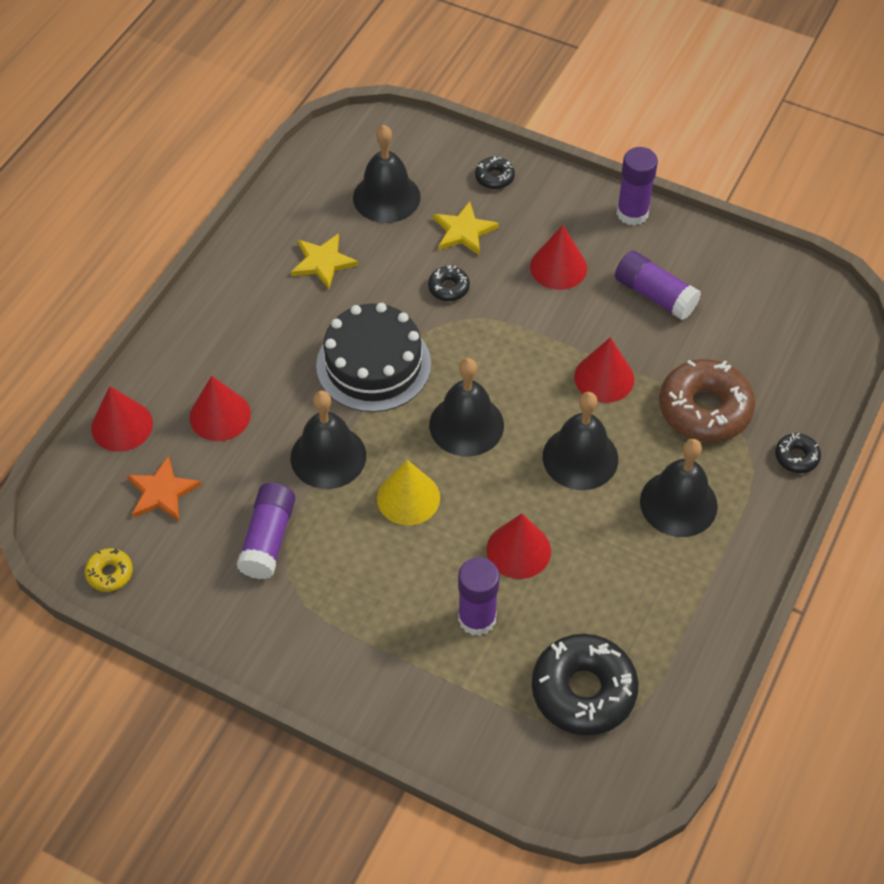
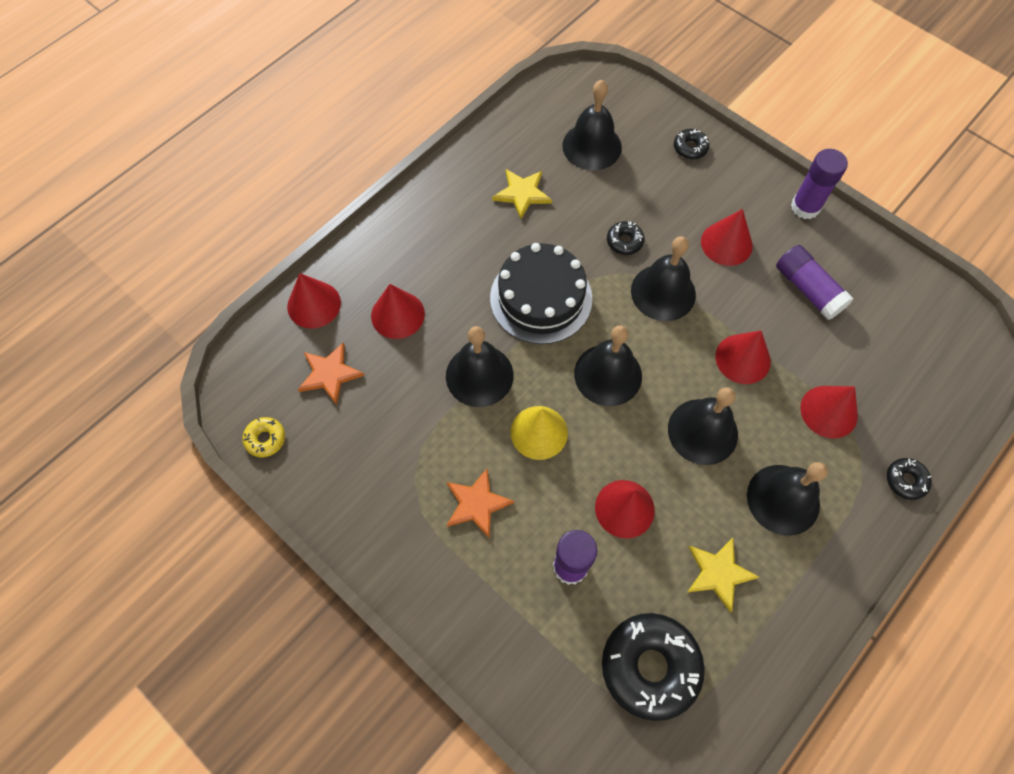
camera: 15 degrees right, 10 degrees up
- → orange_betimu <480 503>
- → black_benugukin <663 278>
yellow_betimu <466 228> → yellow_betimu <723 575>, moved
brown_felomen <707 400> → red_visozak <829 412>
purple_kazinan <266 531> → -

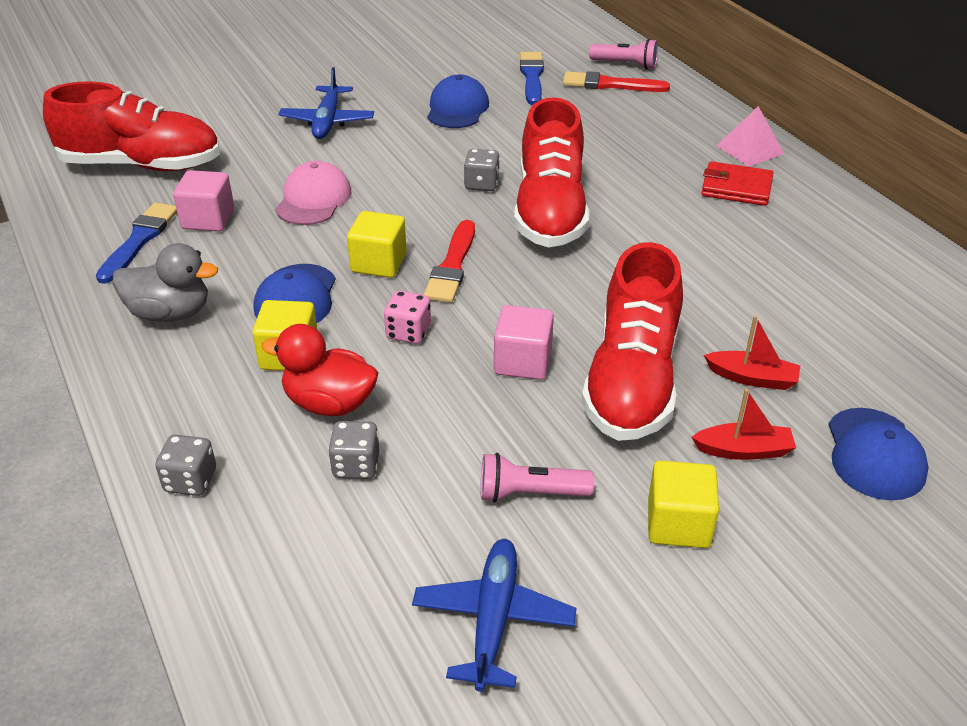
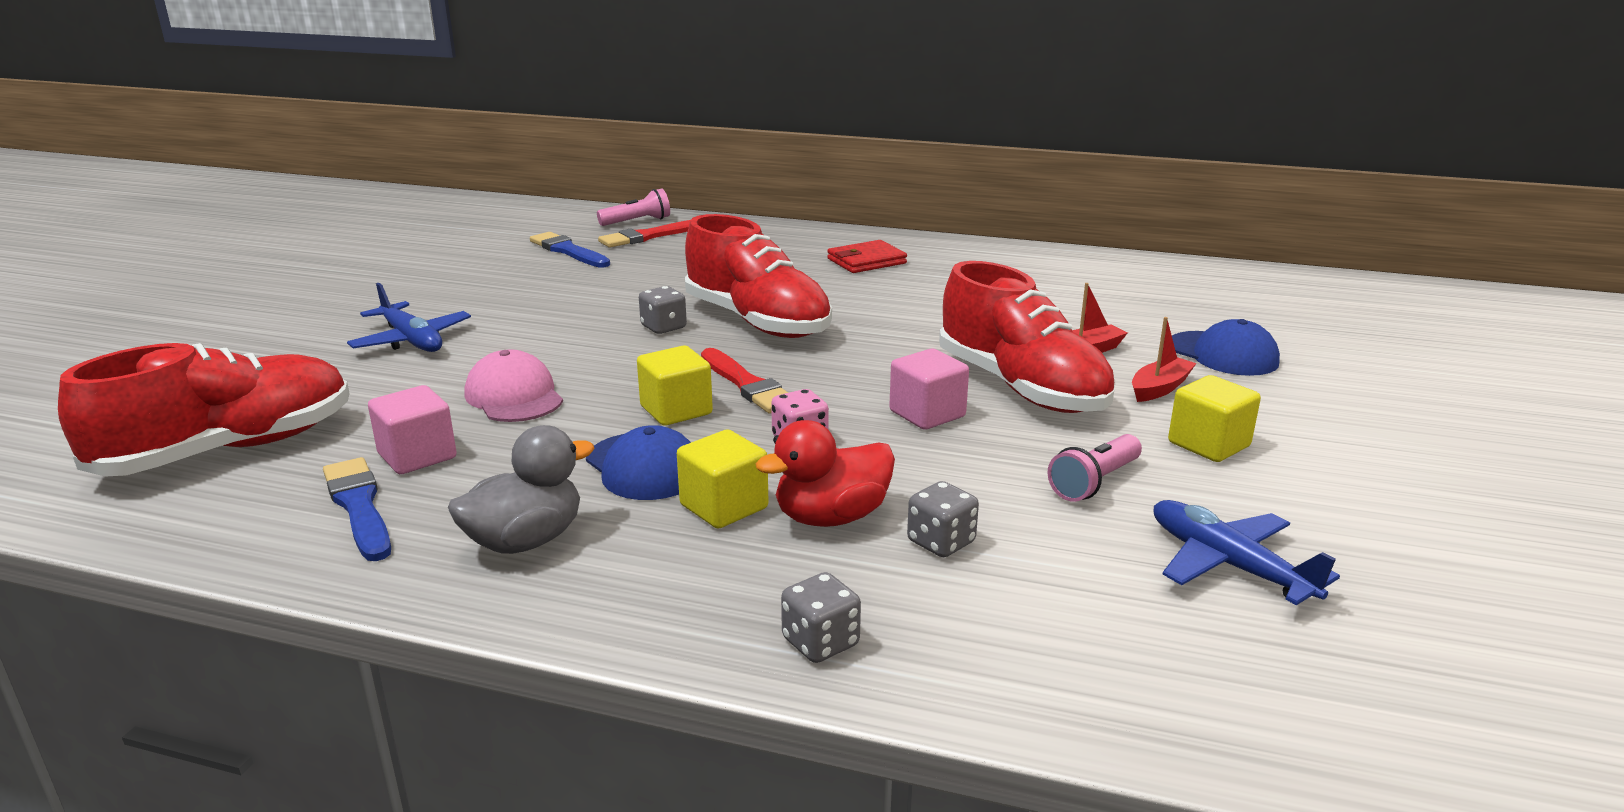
camera: 45 degrees left, 15 degrees down
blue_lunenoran <458 101> → -
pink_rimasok <750 136> → -

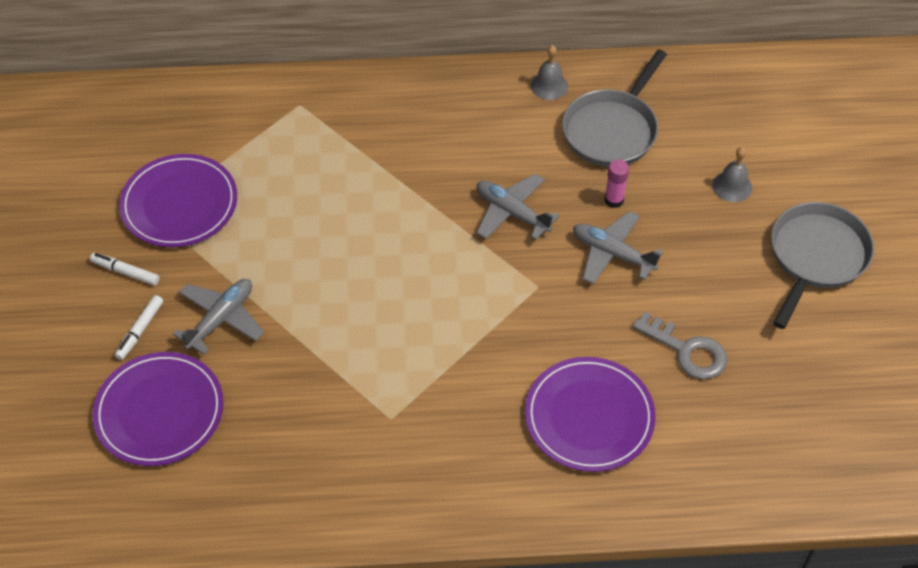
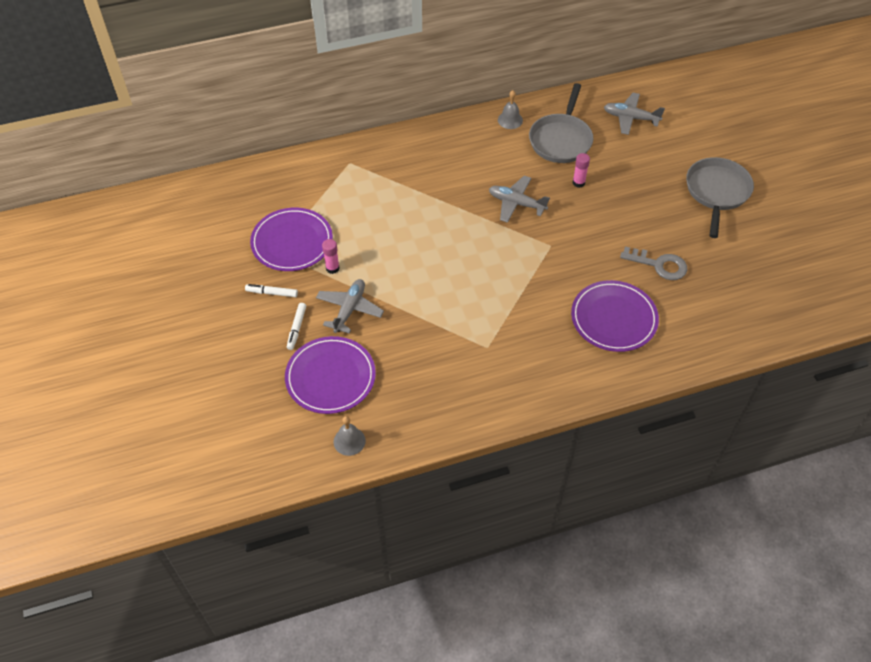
camera: 15 degrees left, 0 degrees up
- → pink_kazinan <331 256>
grey_benugukin <732 174> → grey_benugukin <350 436>, moved
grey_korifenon <618 247> → grey_korifenon <634 114>, moved

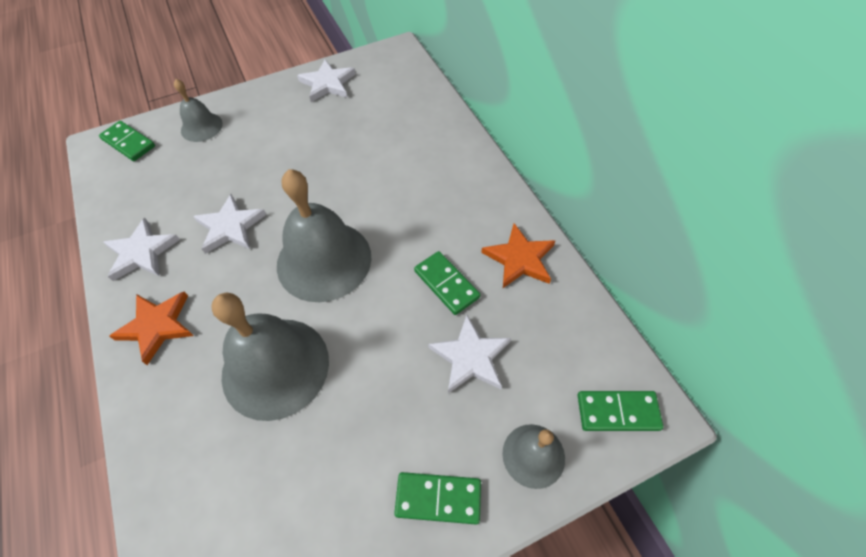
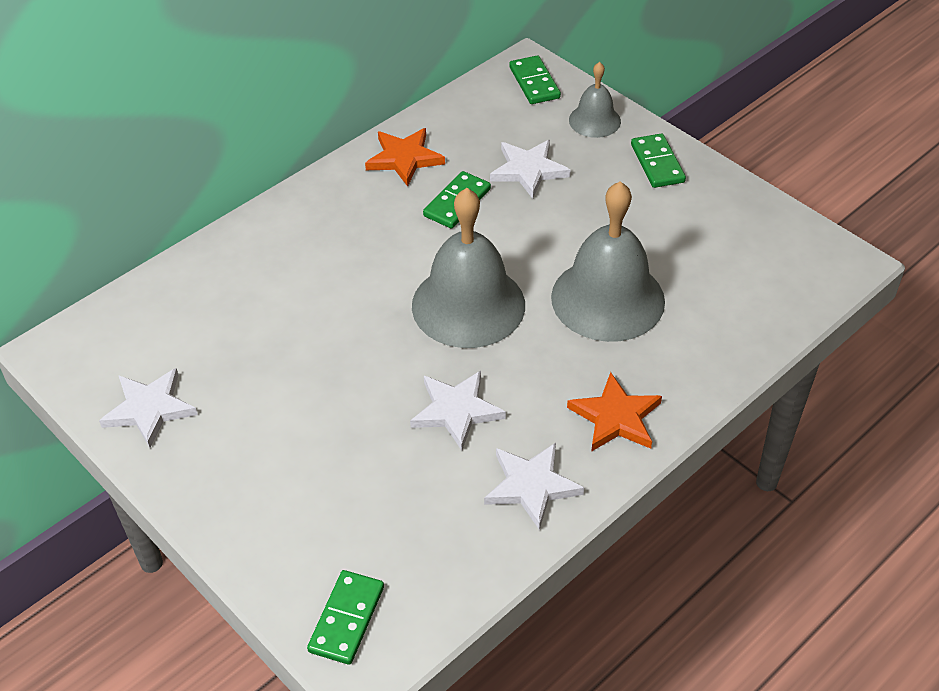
camera: 110 degrees left, 10 degrees down
grey_benugukin <198 110> → -

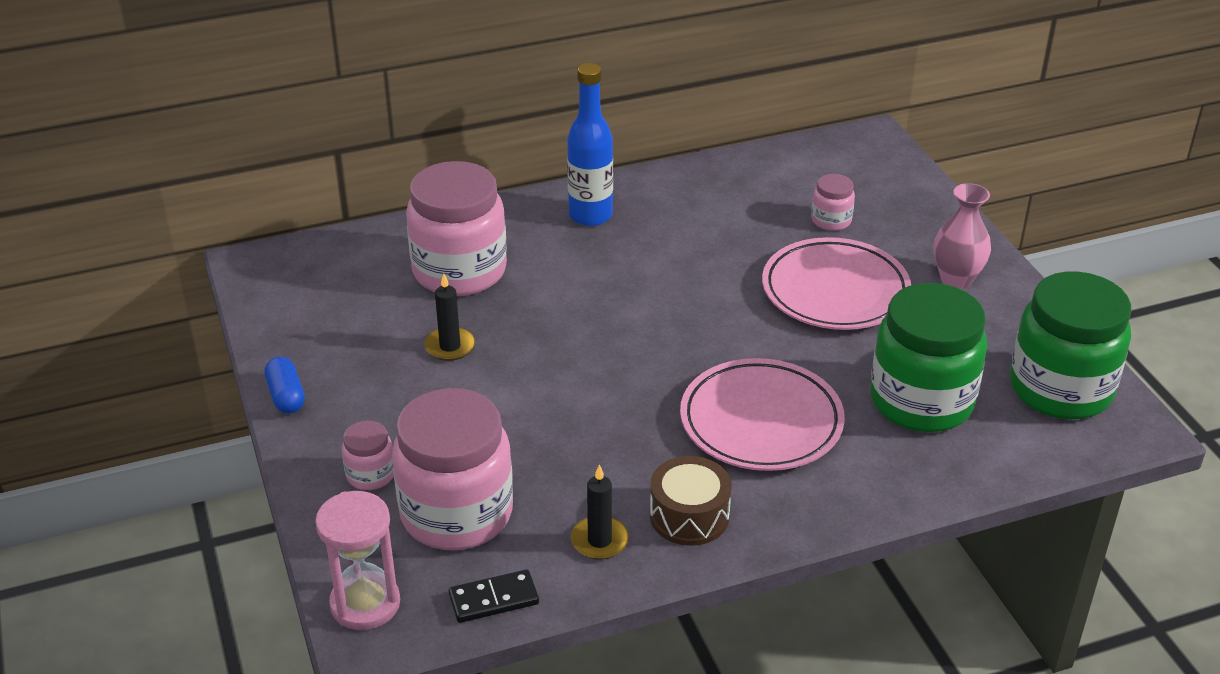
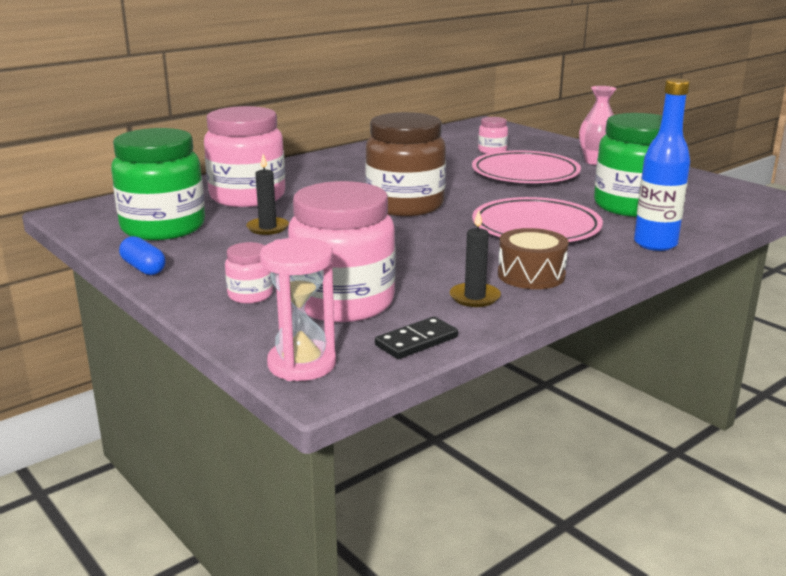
camera: 20 degrees left, 15 degrees down
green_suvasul <1070 345> → green_suvasul <158 184>, moved
- → brown_suvasul <405 164>
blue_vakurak <590 144> → blue_vakurak <662 164>, moved

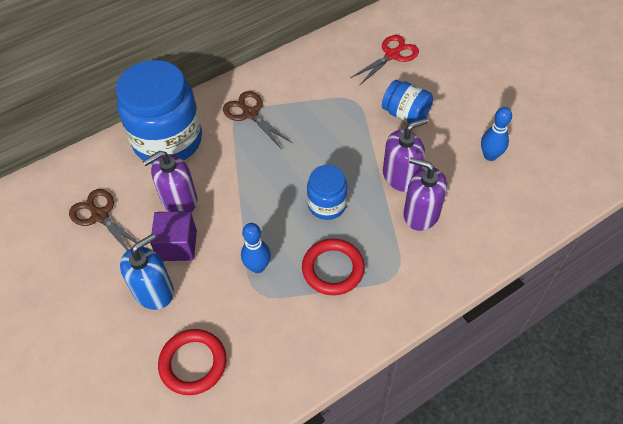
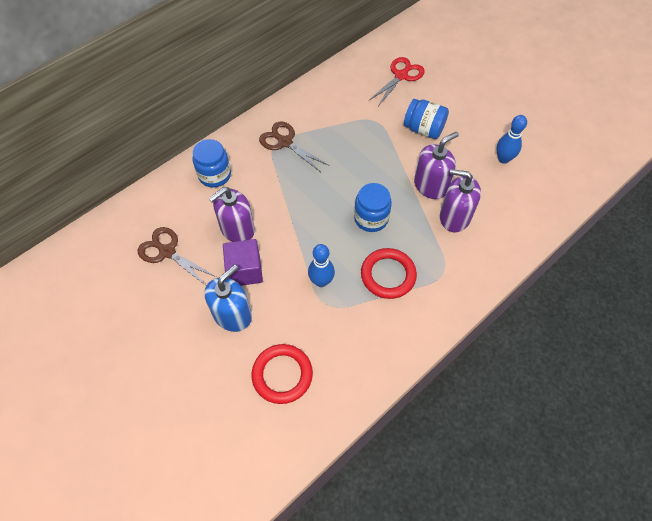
camera: 10 degrees left, 5 degrees up
blue_suvasul <159 112> → blue_suvasul <212 163>, x0.51

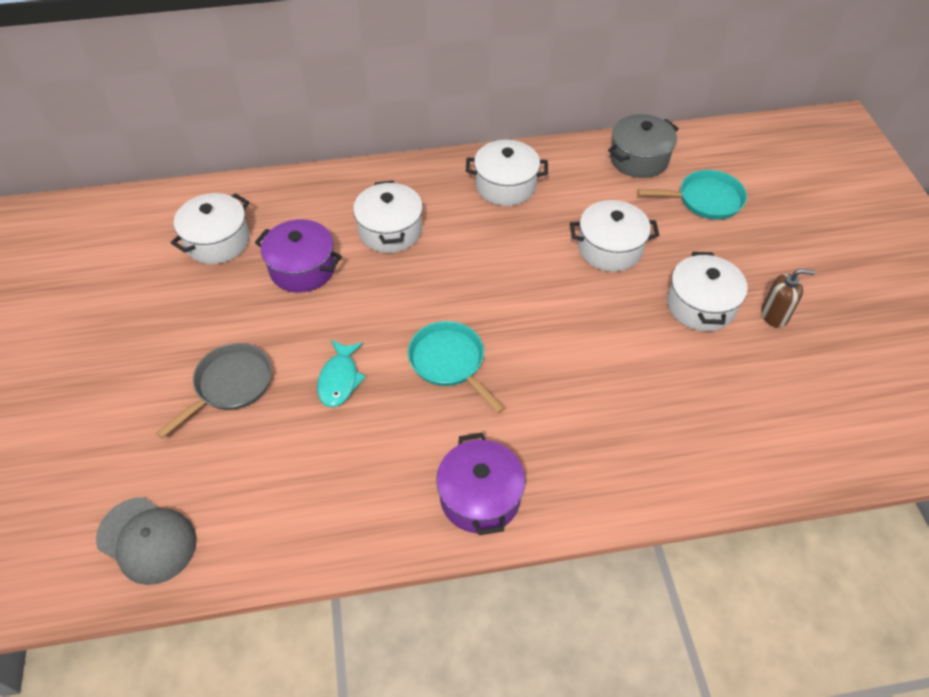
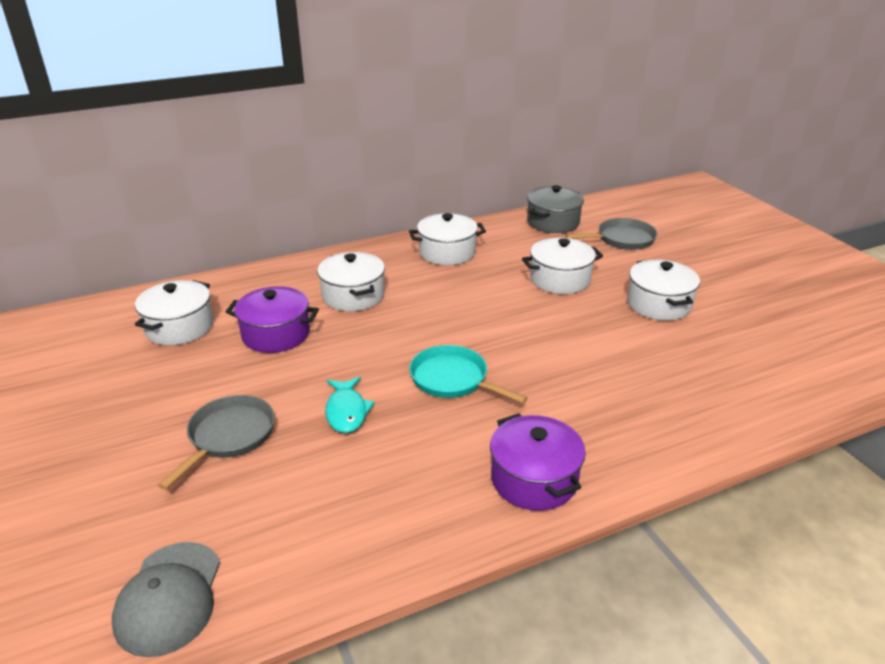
camera: 15 degrees left, 20 degrees down
grey_lunenoran <146 541> → grey_lunenoran <166 599>, 75 degrees clockwise
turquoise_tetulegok <692 195> → grey_tetulegok <611 234>
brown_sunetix <788 298> → -

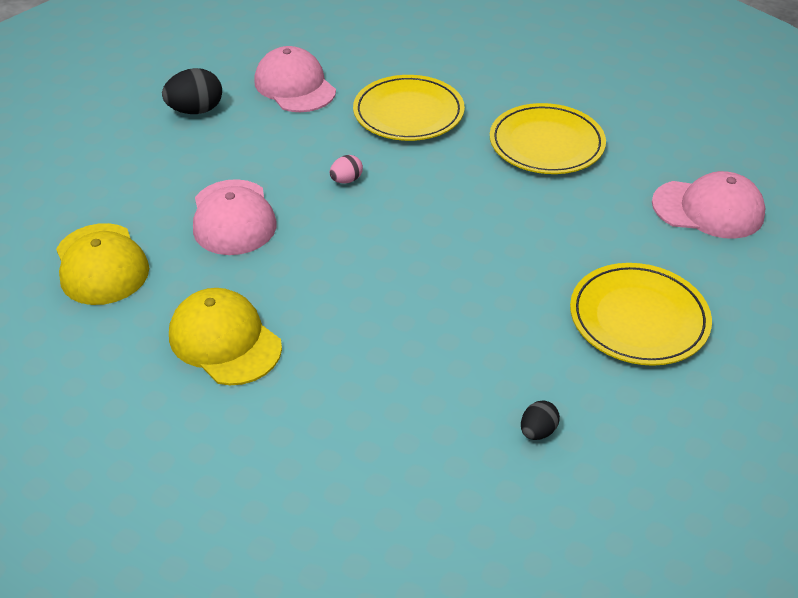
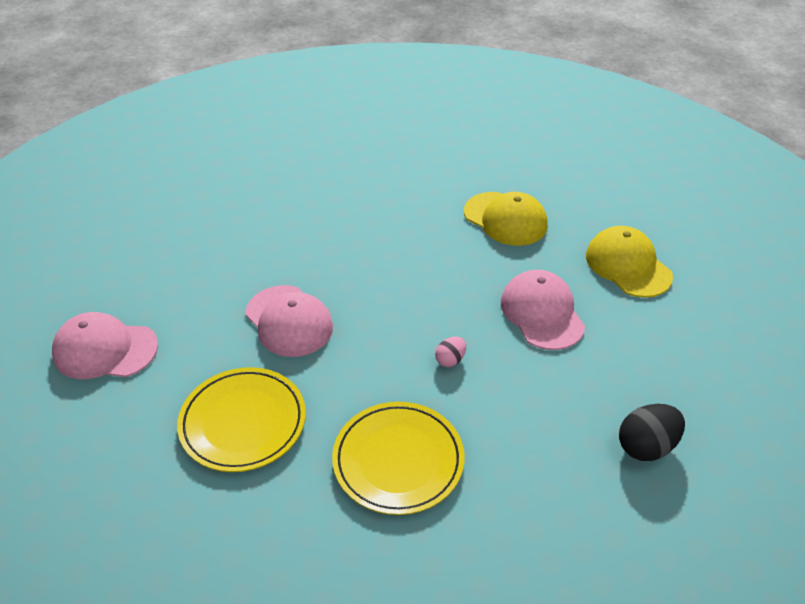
camera: 175 degrees right, 0 degrees up
pink_lunenoran <295 79> → pink_lunenoran <289 321>, moved
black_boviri <540 420> → -
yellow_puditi <641 314> → -

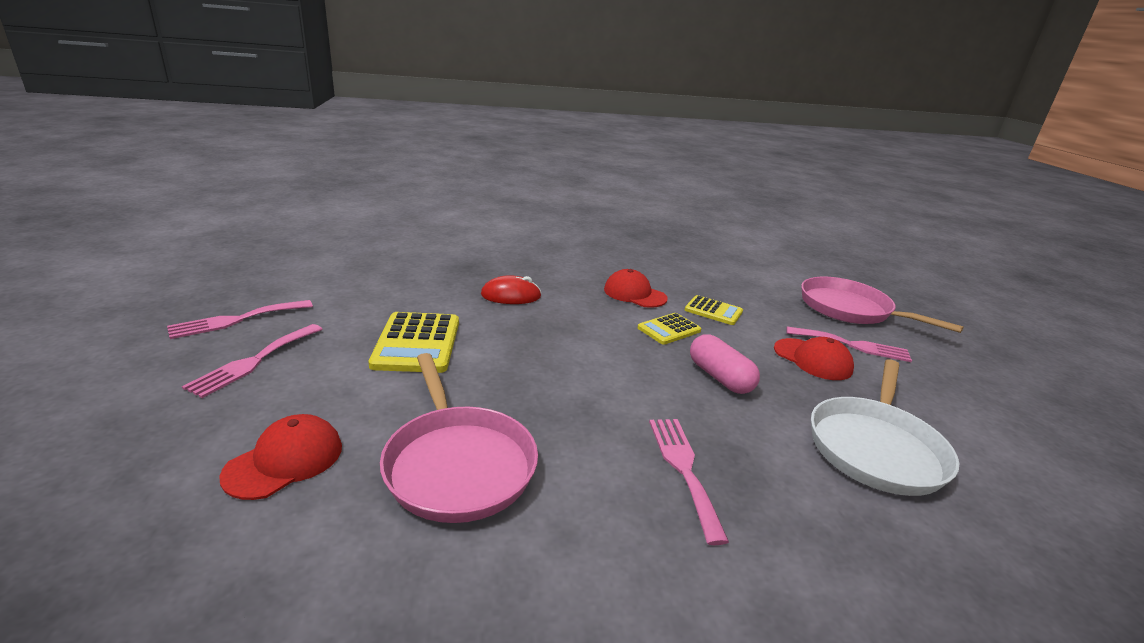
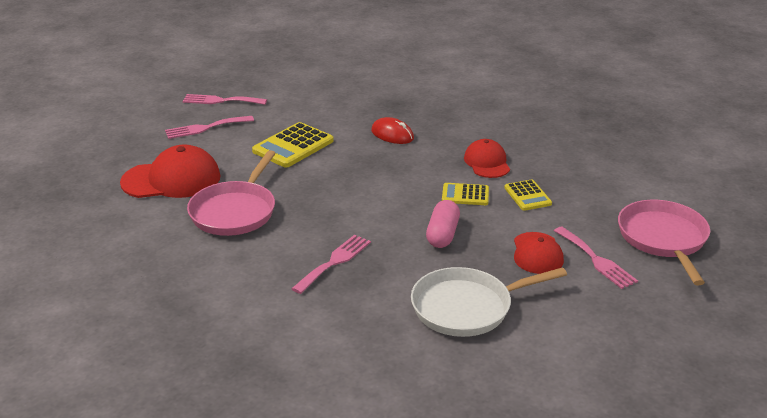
camera: 45 degrees right, 5 degrees up
red_lunenoran <280 457> → red_lunenoran <170 171>, x1.62

